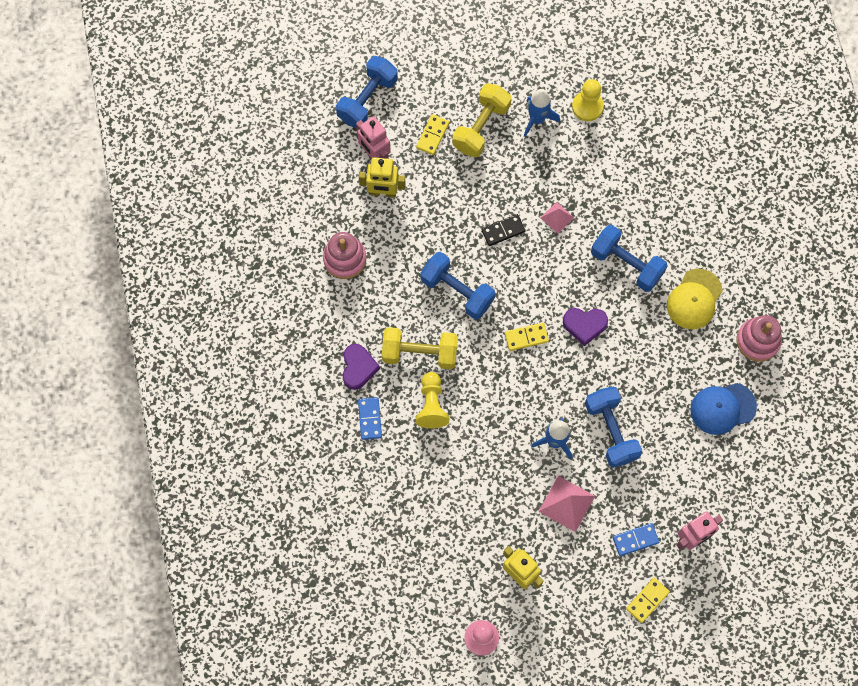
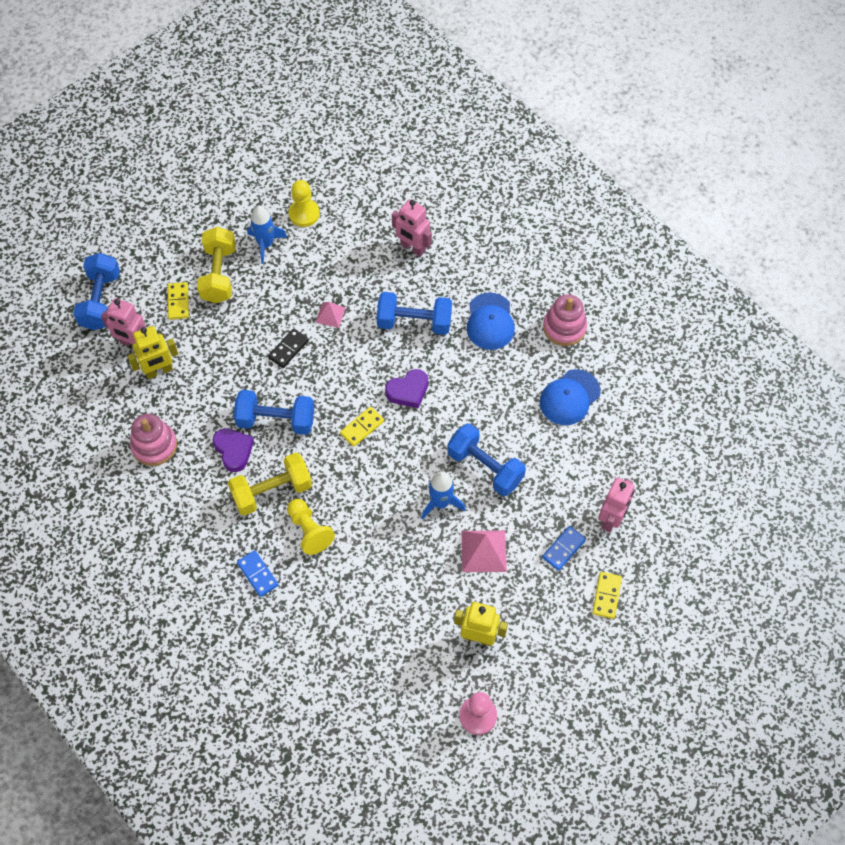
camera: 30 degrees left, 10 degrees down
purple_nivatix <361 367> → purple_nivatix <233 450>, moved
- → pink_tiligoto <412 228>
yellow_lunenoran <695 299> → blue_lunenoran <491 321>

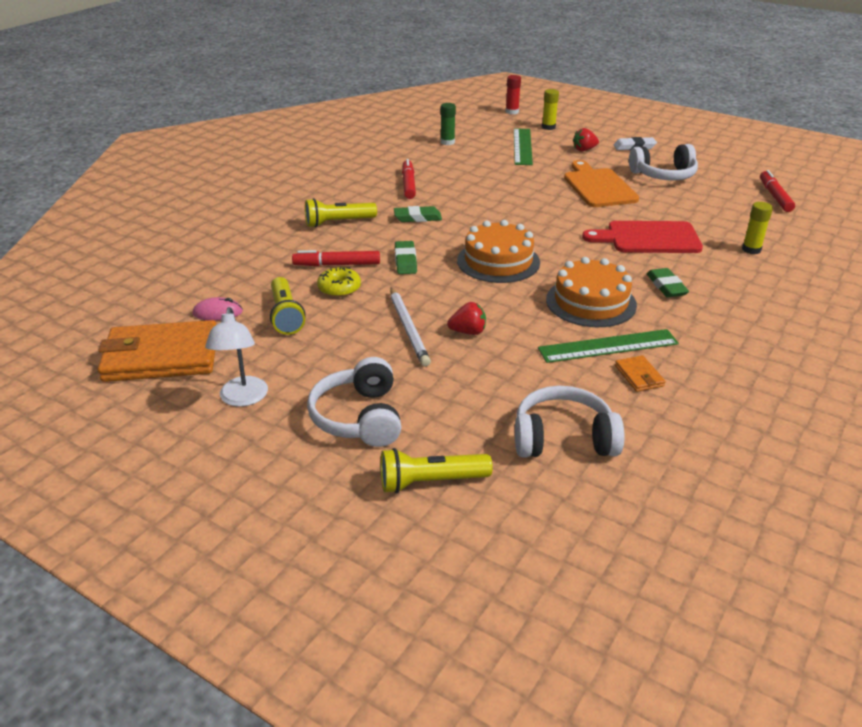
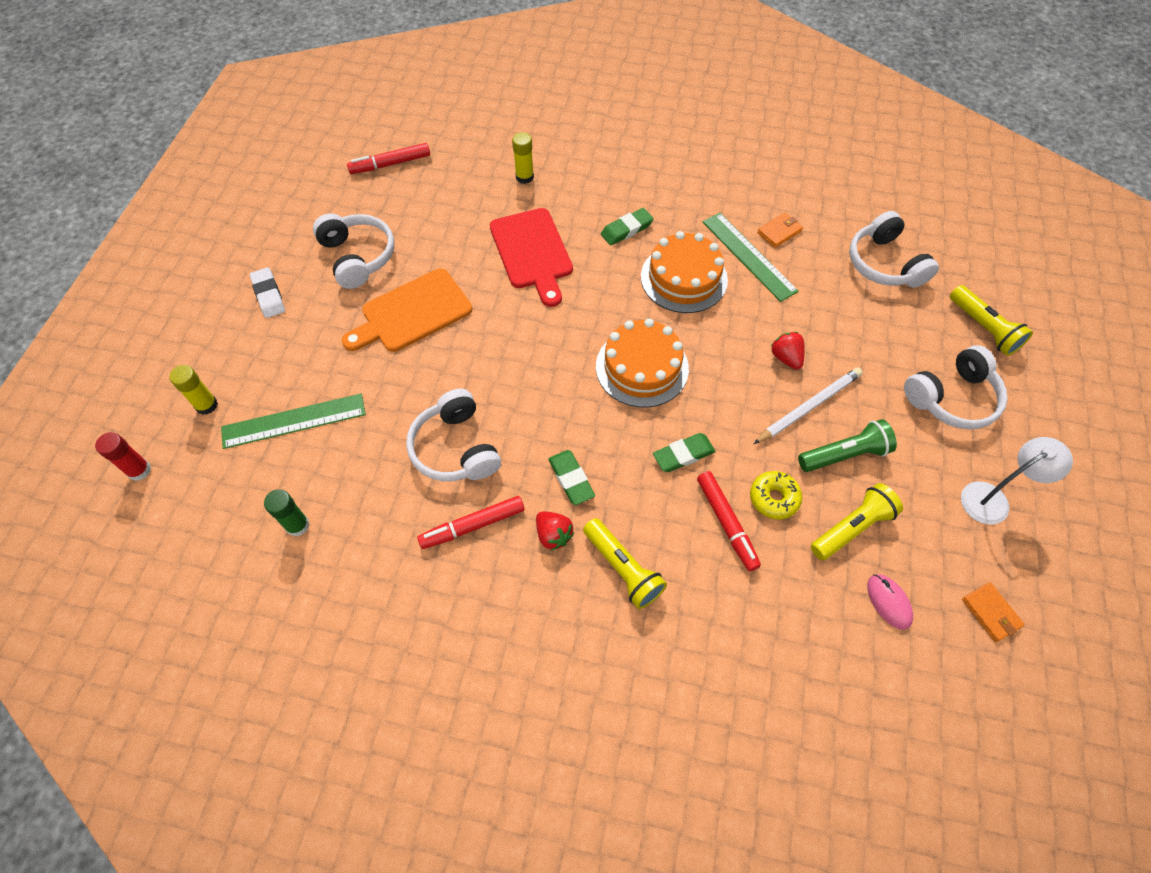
camera: 110 degrees left, 25 degrees up
- → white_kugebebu <453 435>
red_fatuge <586 140> → red_fatuge <555 531>, moved
- → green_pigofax <847 445>
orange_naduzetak <157 351> → orange_naduzetak <993 612>, x0.42

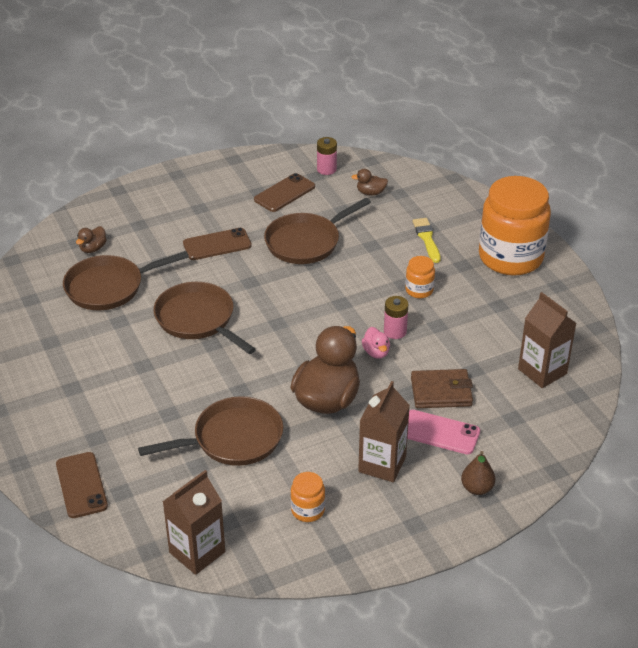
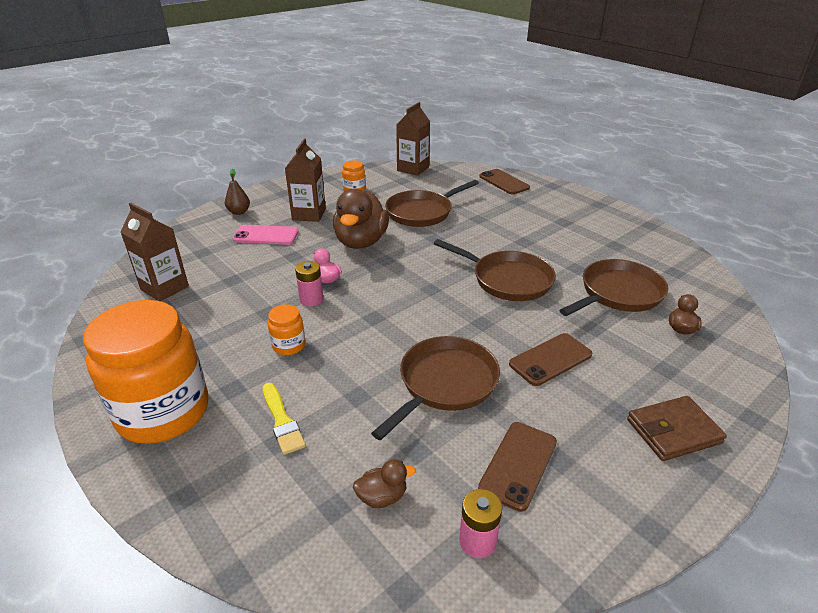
camera: 165 degrees right, 5 degrees down
brown_naduzetak <442 388> → brown_naduzetak <677 428>, moved

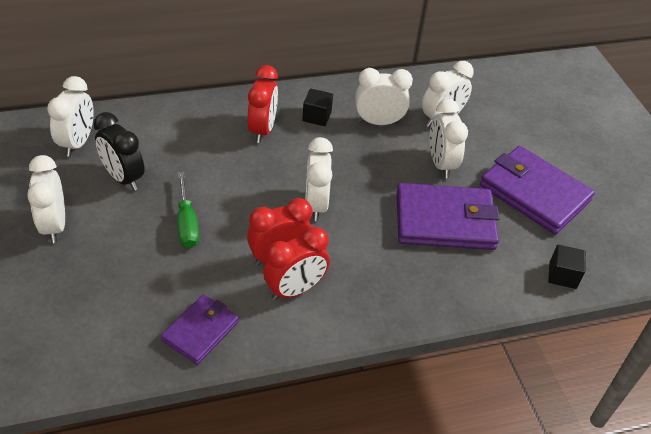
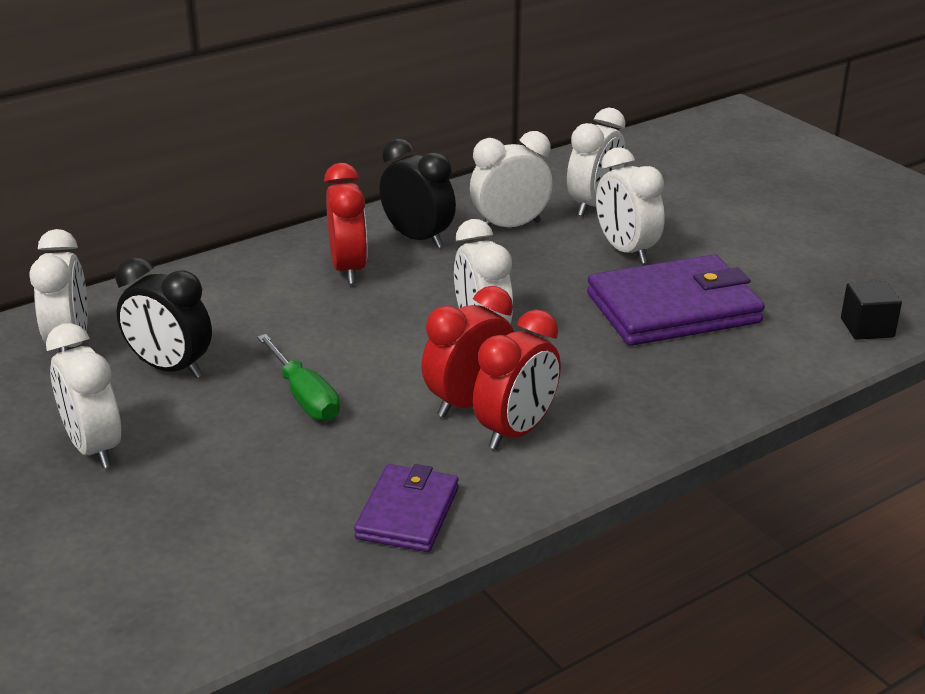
camera: 15 degrees left, 15 degrees down
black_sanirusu <317 107> → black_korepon <417 194>
purple_naduzetak <537 190> → -

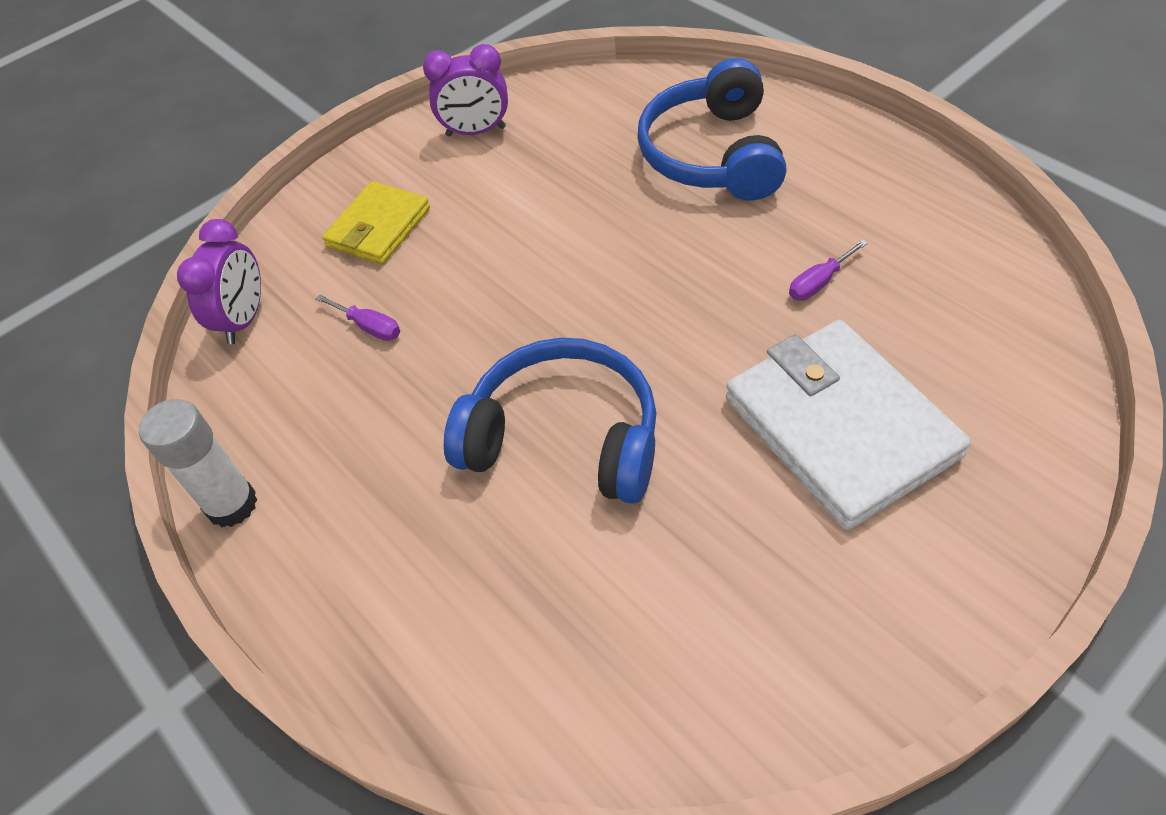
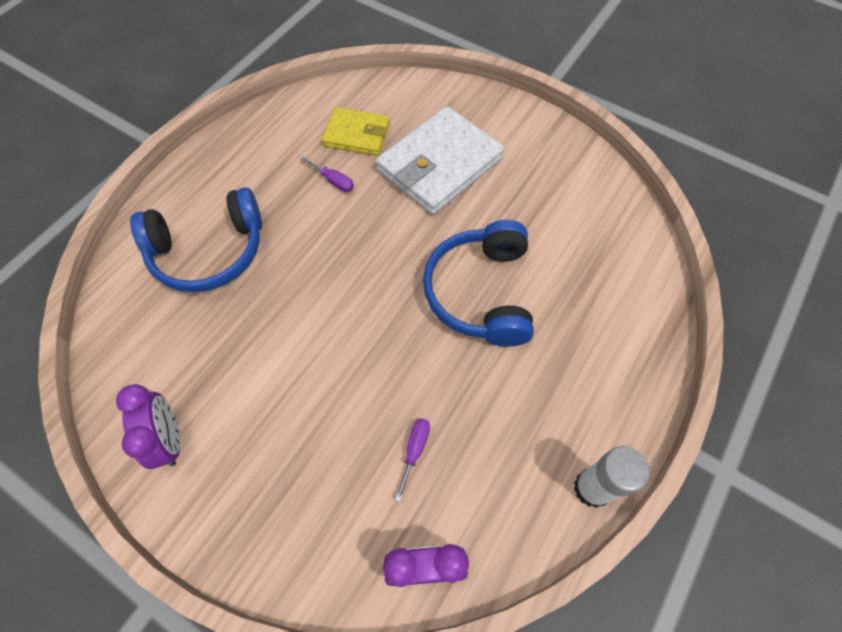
camera: 110 degrees left, 10 degrees up
yellow_naduzetak <376 223> → yellow_naduzetak <356 131>, moved

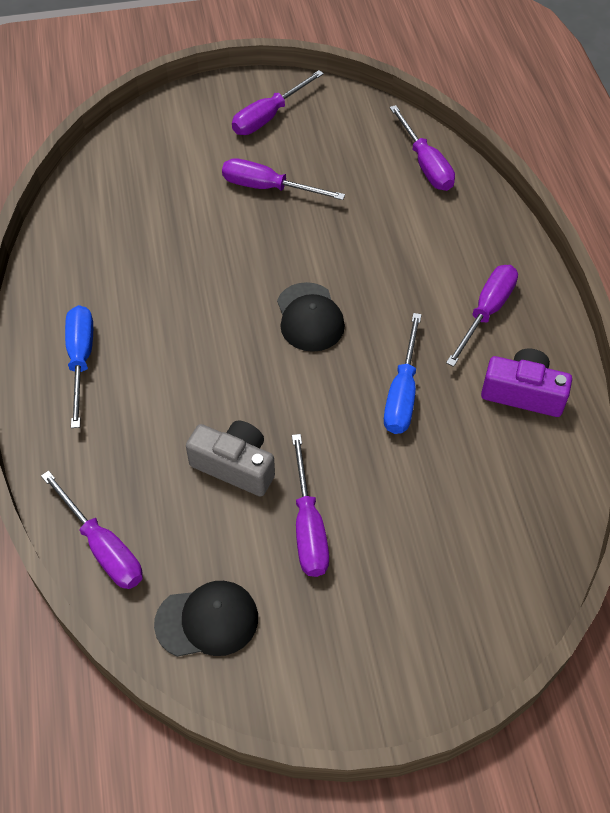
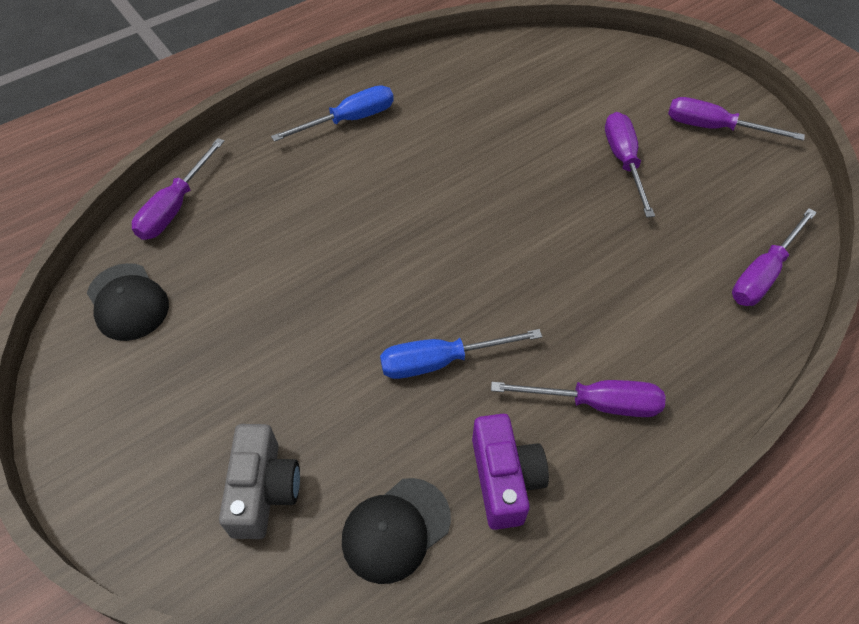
camera: 65 degrees right, 0 degrees up
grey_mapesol <230 458> → grey_mapesol <259 481>, moved
black_lunenoran <311 317> → black_lunenoran <396 531>, moved
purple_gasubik <310 505> → -

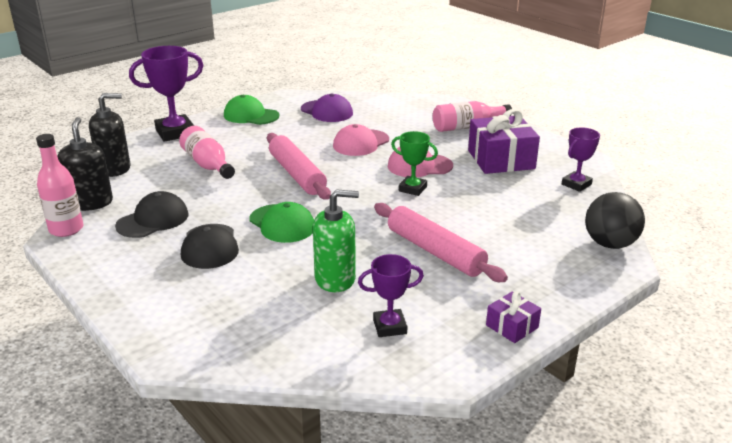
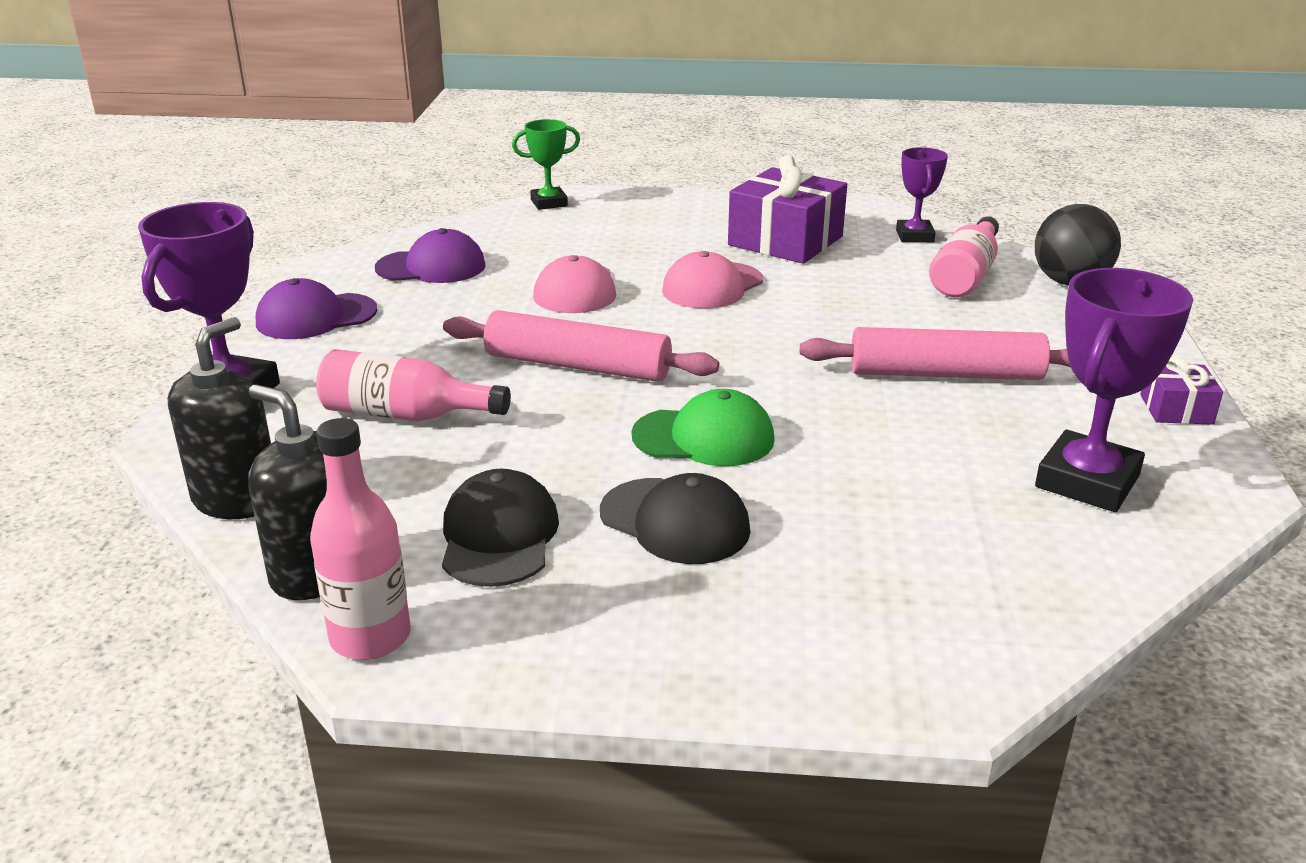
camera: 45 degrees left, 0 degrees up
green_lunenoran <251 110> → purple_lunenoran <316 308>
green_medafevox <414 163> → green_medafevox <546 164>, moved
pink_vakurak <472 116> → pink_vakurak <964 256>, moved
purple_medafevox <391 295> → purple_medafevox <1114 390>, x1.68
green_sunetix <336 240> → -

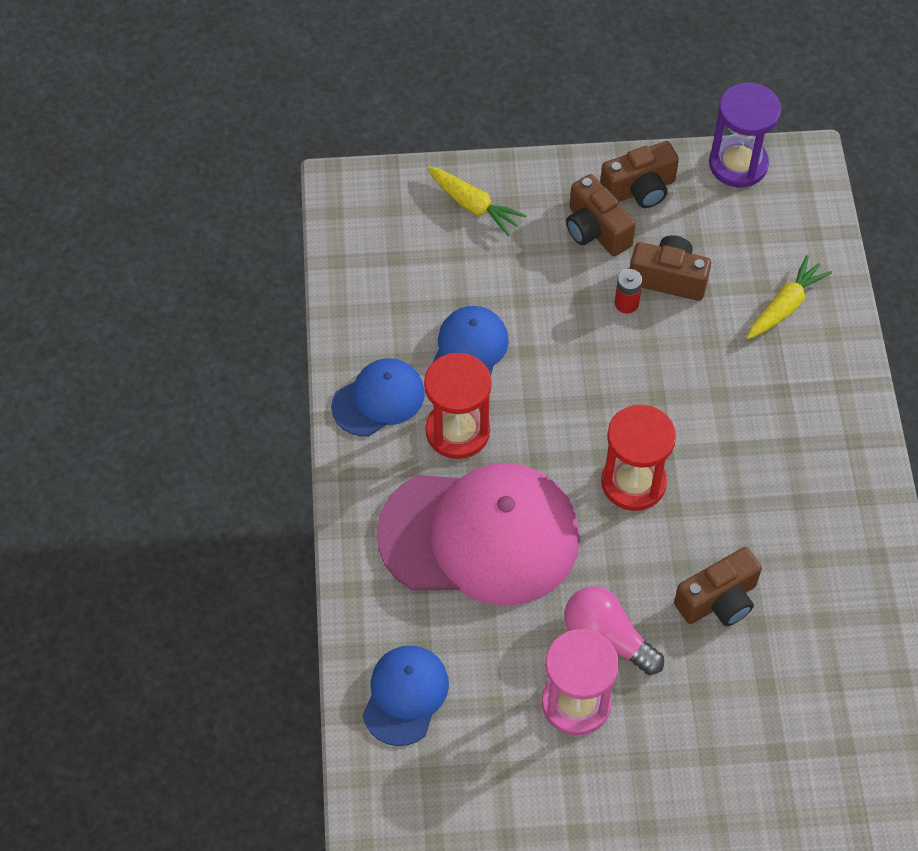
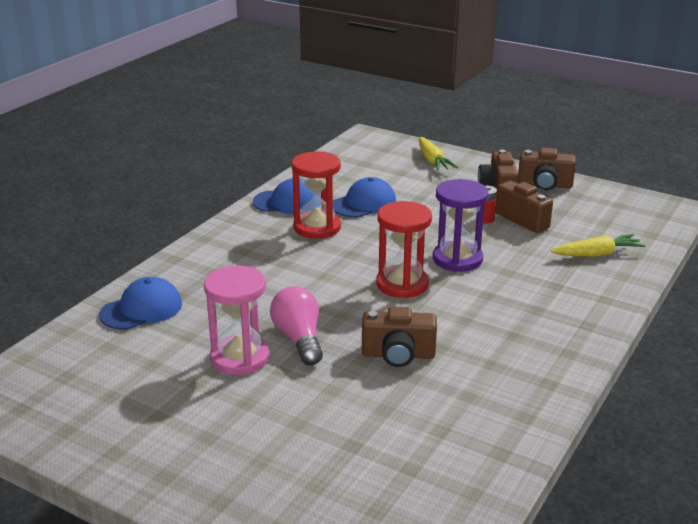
camera: 35 degrees right, 30 degrees down
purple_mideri <745 135> → purple_mideri <460 225>, moved
pink_lunenoran <478 534> → -

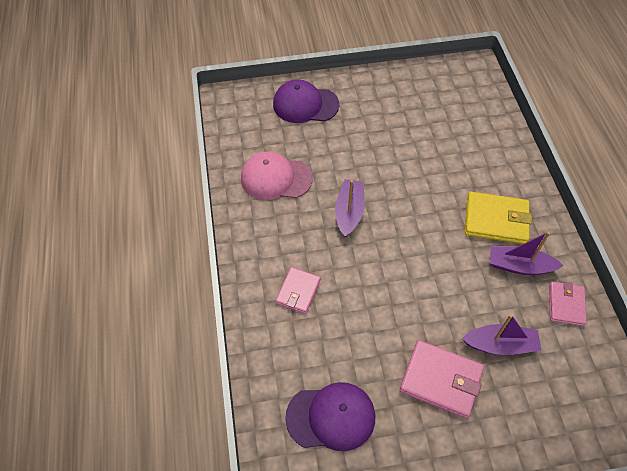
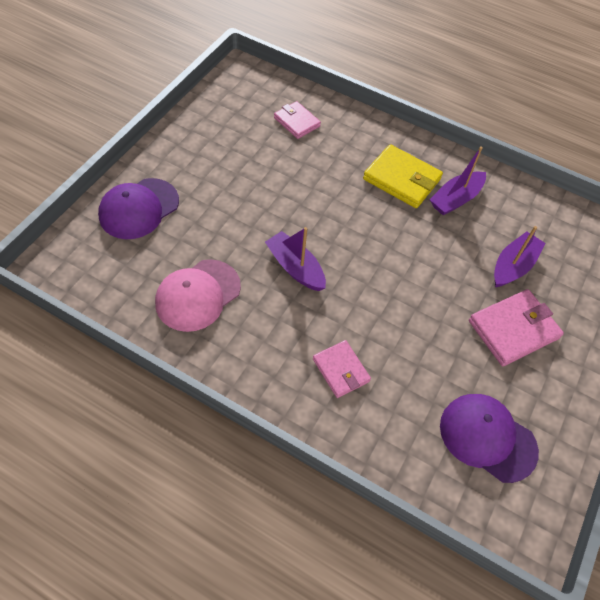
camera: 55 degrees left, 0 degrees up
pink_naduzetak <568 303> → pink_naduzetak <297 120>, moved
yellow_naduzetak <498 218> → yellow_naduzetak <403 176>, 75 degrees clockwise
purple_lunenoran <330 416> → purple_lunenoran <489 438>, 90 degrees counterclockwise

